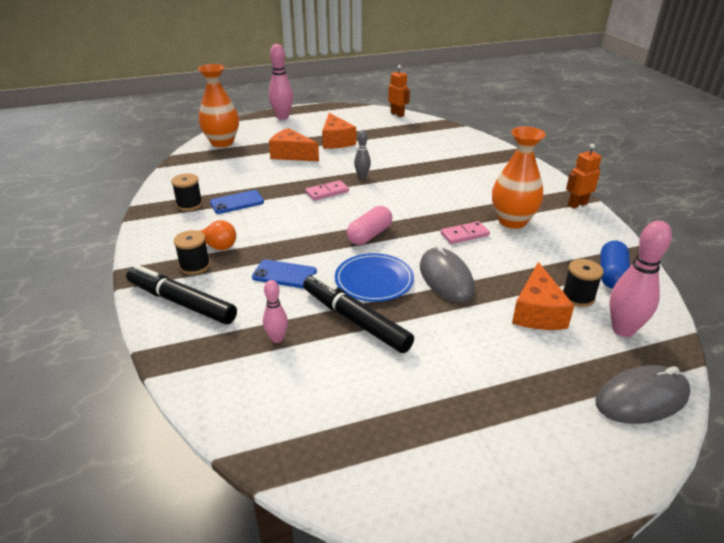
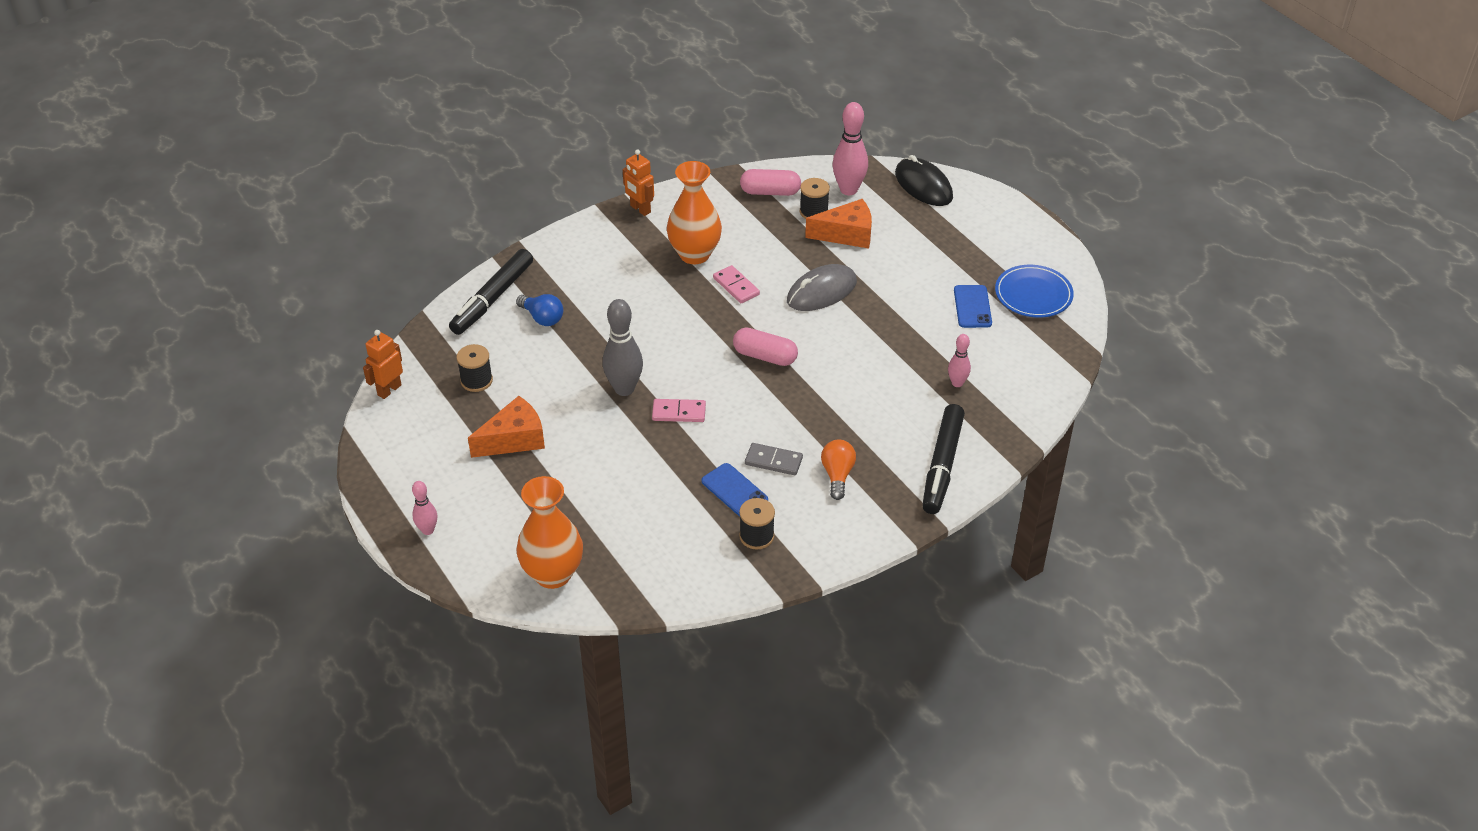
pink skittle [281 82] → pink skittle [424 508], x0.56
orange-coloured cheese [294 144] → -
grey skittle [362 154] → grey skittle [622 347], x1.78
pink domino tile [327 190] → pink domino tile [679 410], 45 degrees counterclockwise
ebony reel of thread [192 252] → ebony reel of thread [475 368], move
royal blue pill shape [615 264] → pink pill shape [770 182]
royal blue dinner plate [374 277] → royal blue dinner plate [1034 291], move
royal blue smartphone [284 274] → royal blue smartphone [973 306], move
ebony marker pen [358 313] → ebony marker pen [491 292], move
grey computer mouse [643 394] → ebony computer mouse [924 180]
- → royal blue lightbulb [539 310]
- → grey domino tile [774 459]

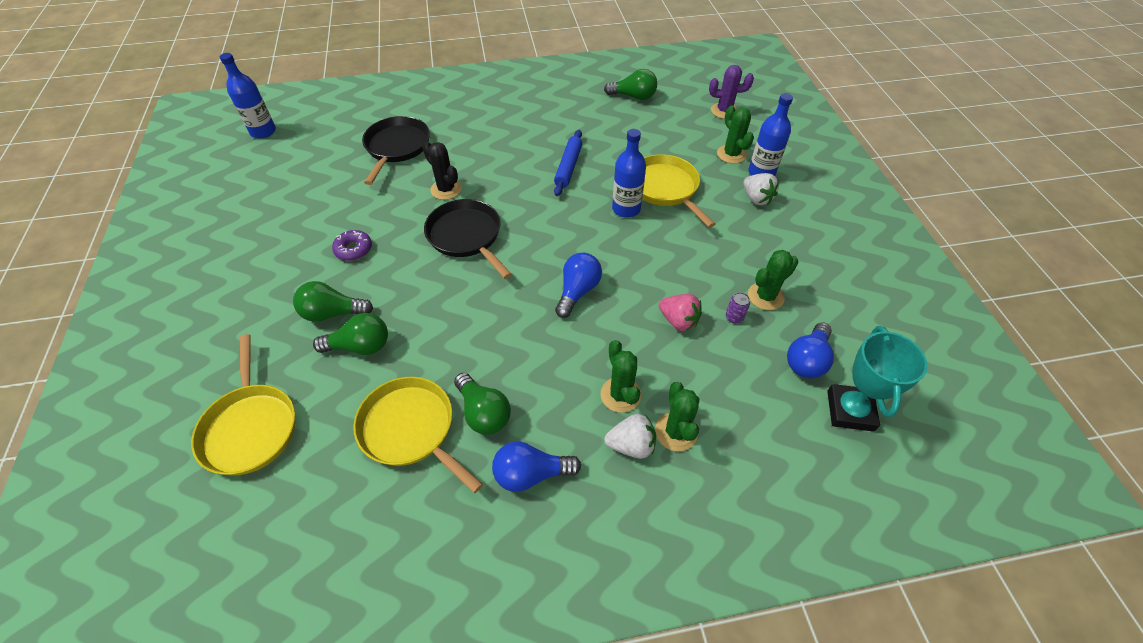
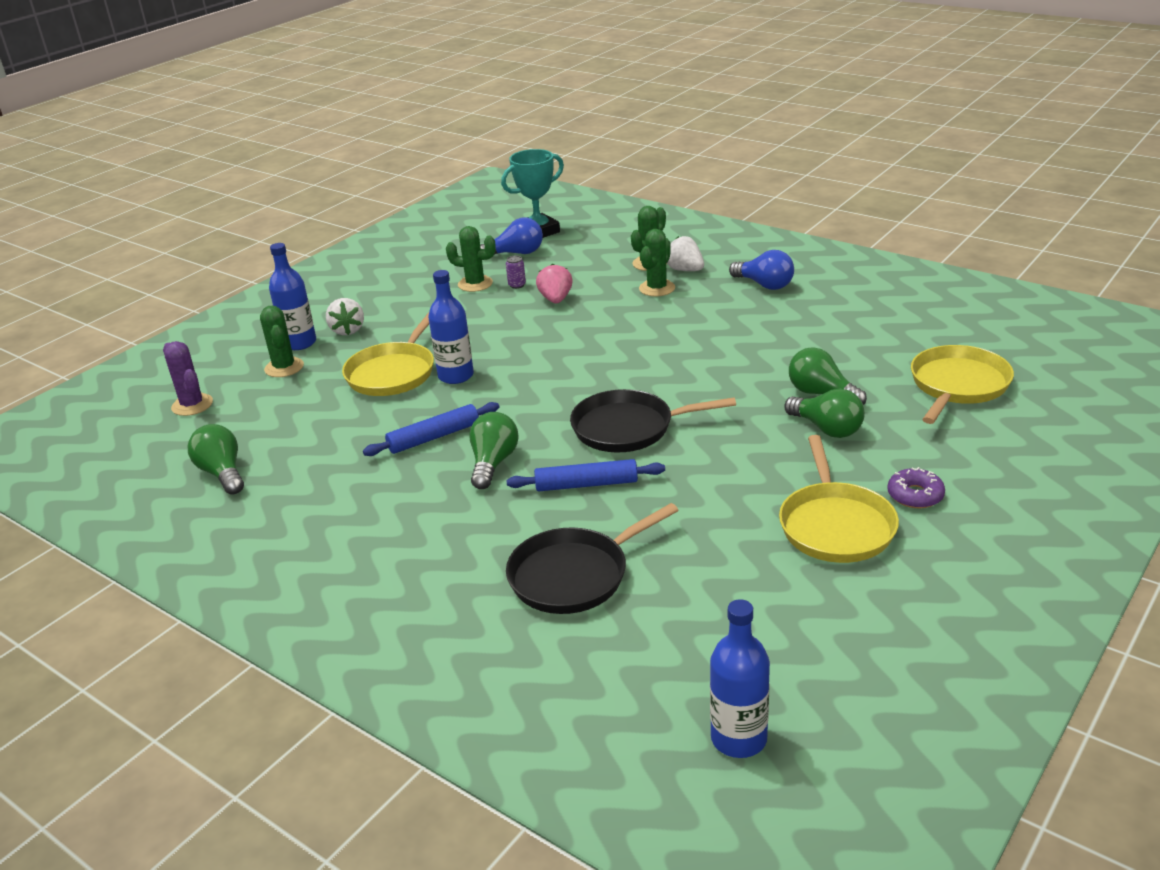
green saguaro cactus [735 134] → green saguaro cactus [282 341], 45 degrees counterclockwise
ebony saguaro cactus [442 171] → royal blue pastry roller [586 475]
white toy strawberry [761 189] → white toy strawberry [345 316], 150 degrees clockwise
ebony pan [468 239] → ebony pan [653 420], 75 degrees clockwise
violet glazed donut [352 245] → violet glazed donut [916 487], move
royal blue lightbulb [578 285] → -
green lightbulb [482 404] → green lightbulb [494 450], move
golden pan [418 435] → golden pan [839 499], move

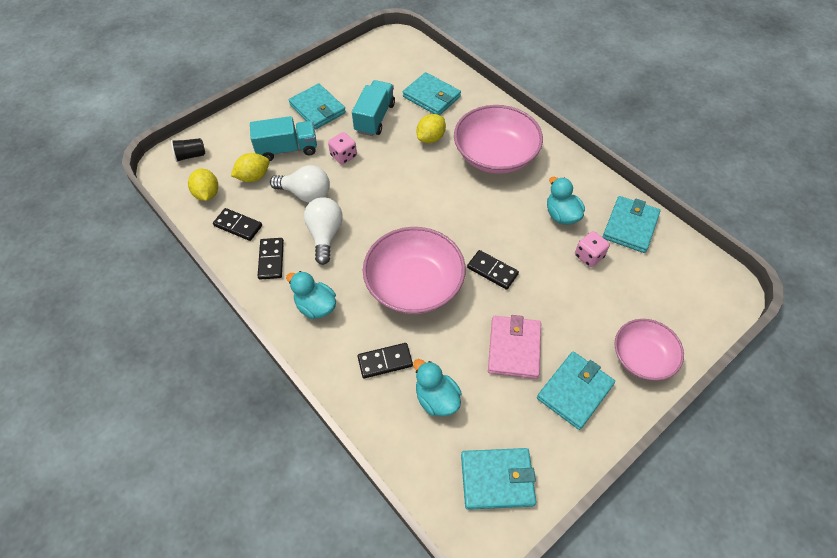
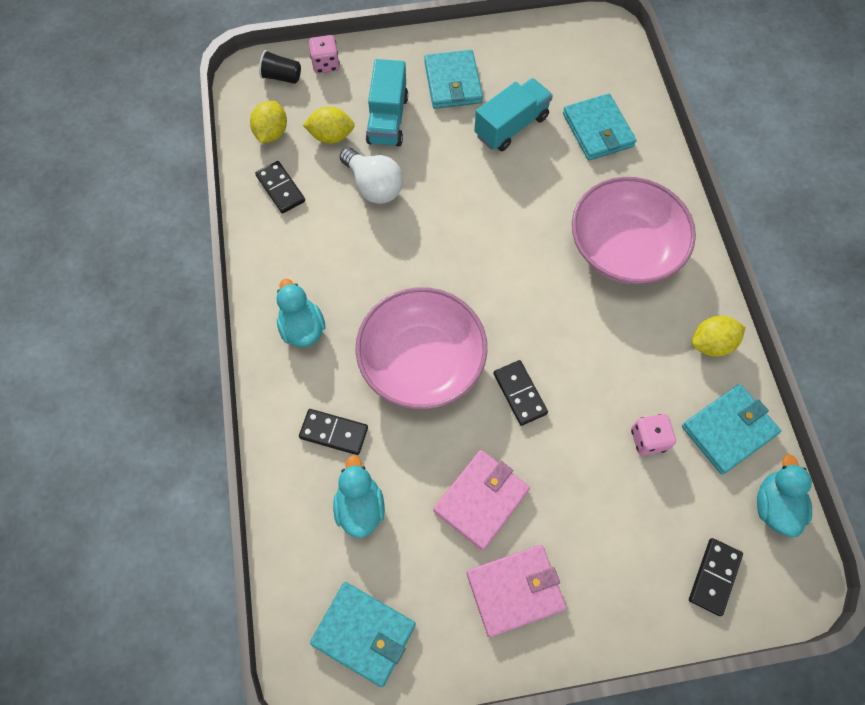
golden toy lemon [431 128] → golden toy lemon [719 336], move
teal lorry [283 138] → teal lorry [387 102], 75 degrees clockwise
pink die [342 148] → pink die [324 54], move
teal rubber duck [566 201] → teal rubber duck [784 495], move
white lightbulb [323 231] → -
ebony domino tile [271 259] → ebony domino tile [716 577], move
pink serving bowl [649 350] → -
teal wallet [576 391] → pink wallet [516 591]

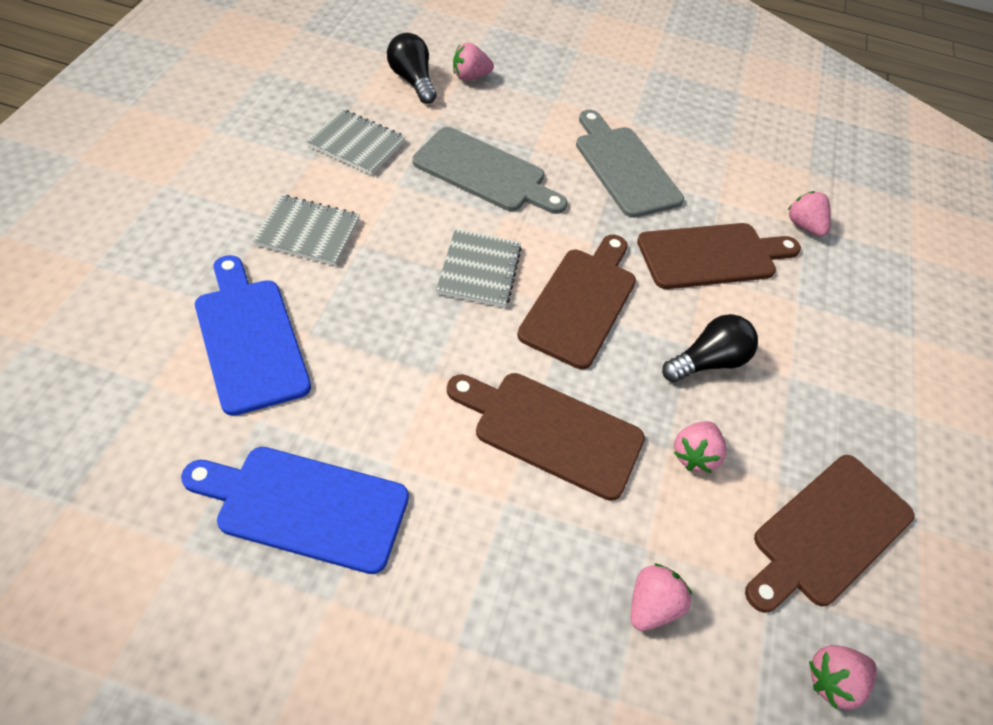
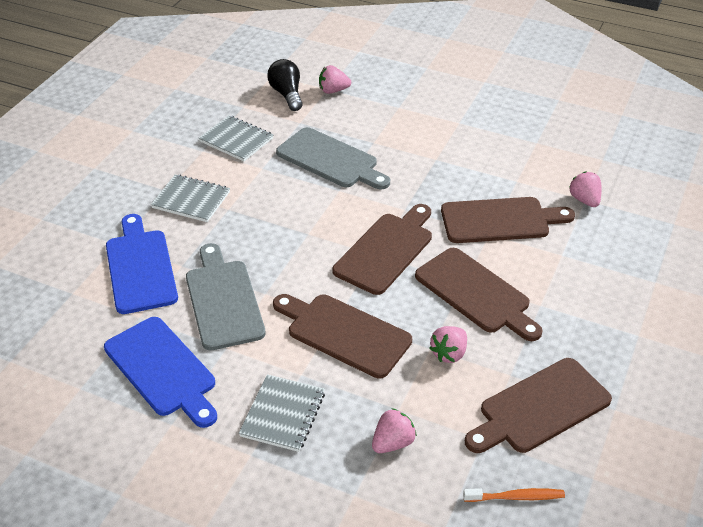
grey cutting board [630 164] → grey cutting board [226 296], move
grey notepad [479 268] → grey notepad [282 413], move
ebony lightbulb [710 348] → brown cutting board [479 294]
royal blue cutting board [295 510] → royal blue cutting board [160 372], 150 degrees counterclockwise
pink toy strawberry [843 677] → orange-coloured toothbrush [514 495]

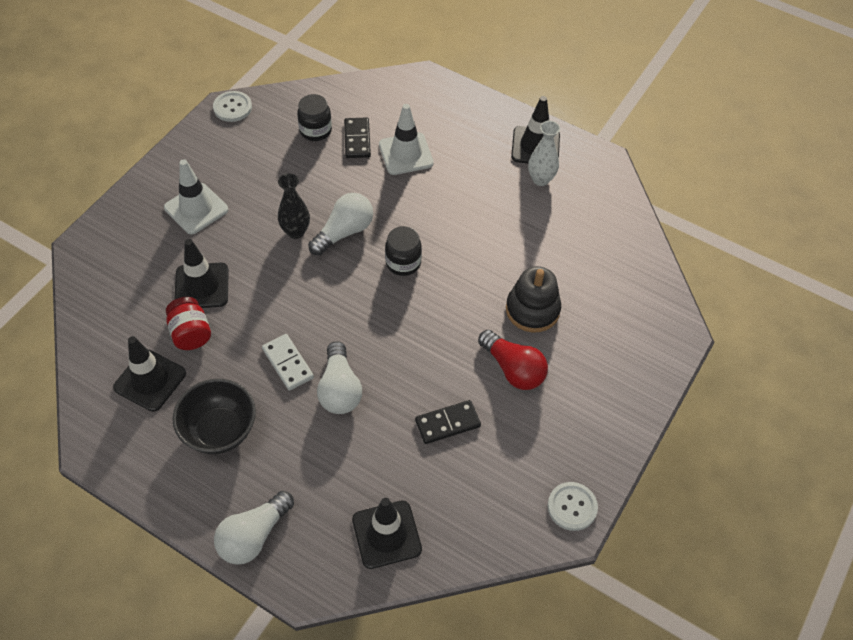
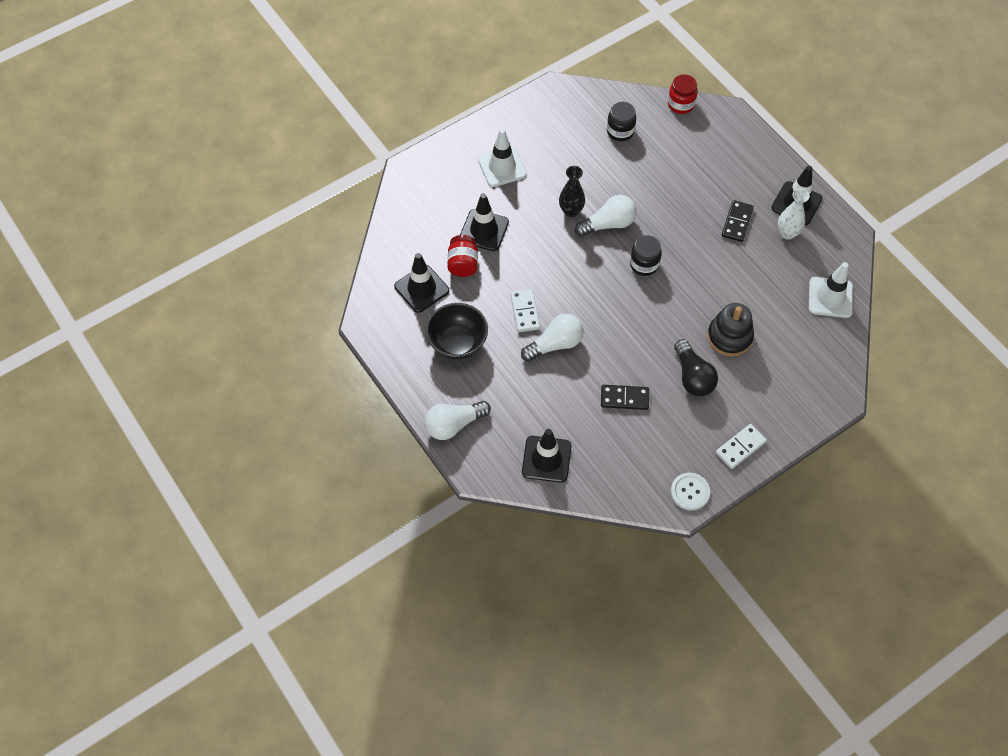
white shirt button [232 106] → -
white traffic cone [406 139] → white traffic cone [831 290], move
ebony domino tile [357 138] → ebony domino tile [738 221], move
scarlet lightbulb [513 360] → ebony lightbulb [696 367]
white lightbulb [339 377] → white lightbulb [552 338], 135 degrees counterclockwise
- → scarlet jam jar [683 94]
- → white domino tile [741 446]

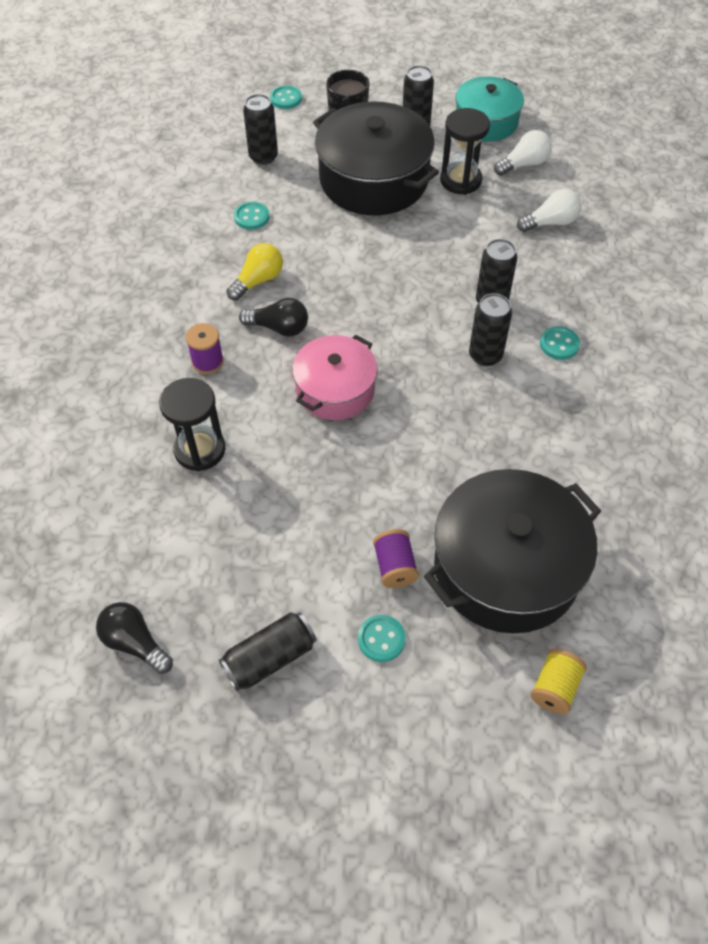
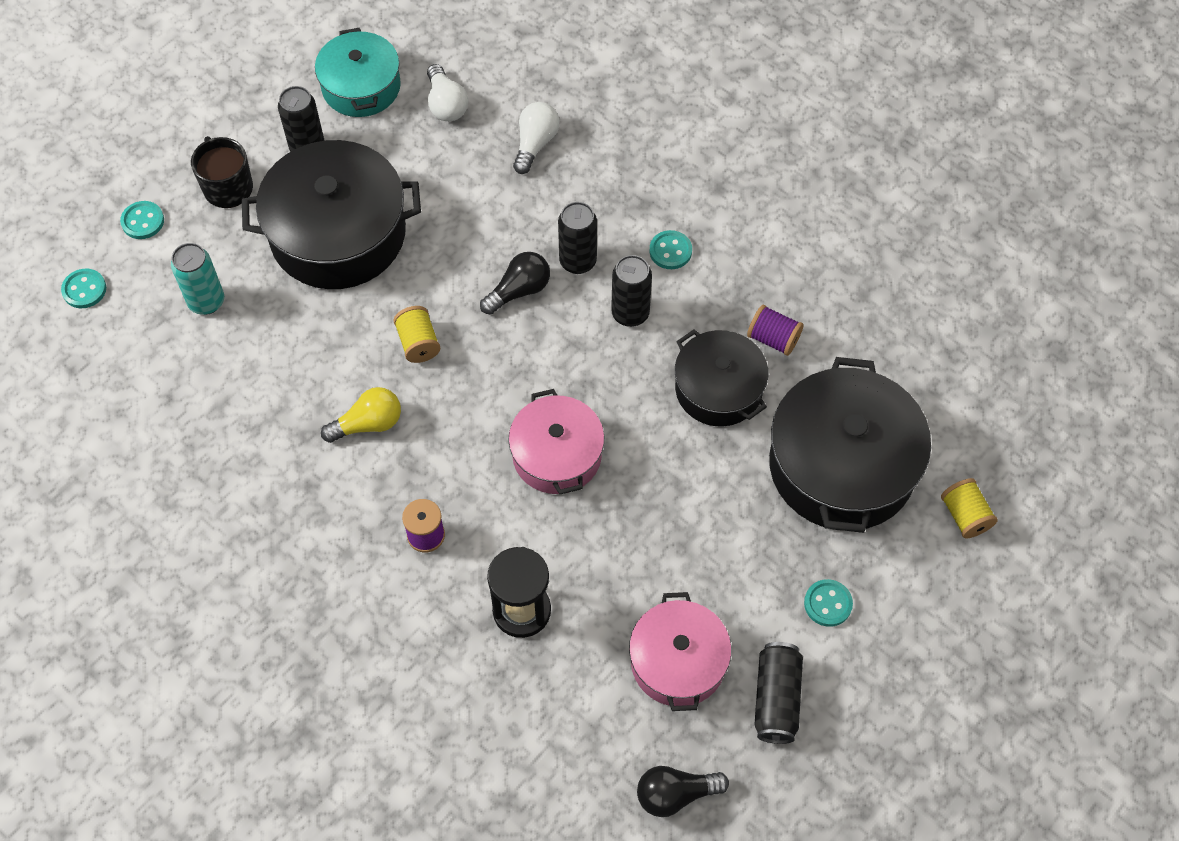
ebony soda can [260 129] → teal soda can [197 279]
ebony sand timer [465 151] → -
white lightbulb [523 153] → white lightbulb [447 92], 150 degrees clockwise
teal shirt button [251 215] → teal shirt button [83 288], move
golden lightbulb [255 272] → golden lightbulb [361 415], 75 degrees clockwise
ebony lightbulb [273 317] → ebony lightbulb [515 283], move
violet reel of thread [396 558] → violet reel of thread [775 330], move
- → golden reel of thread [416 334]
- → ebony cooking pot [721 377]
- → pink cooking pot [680 651]

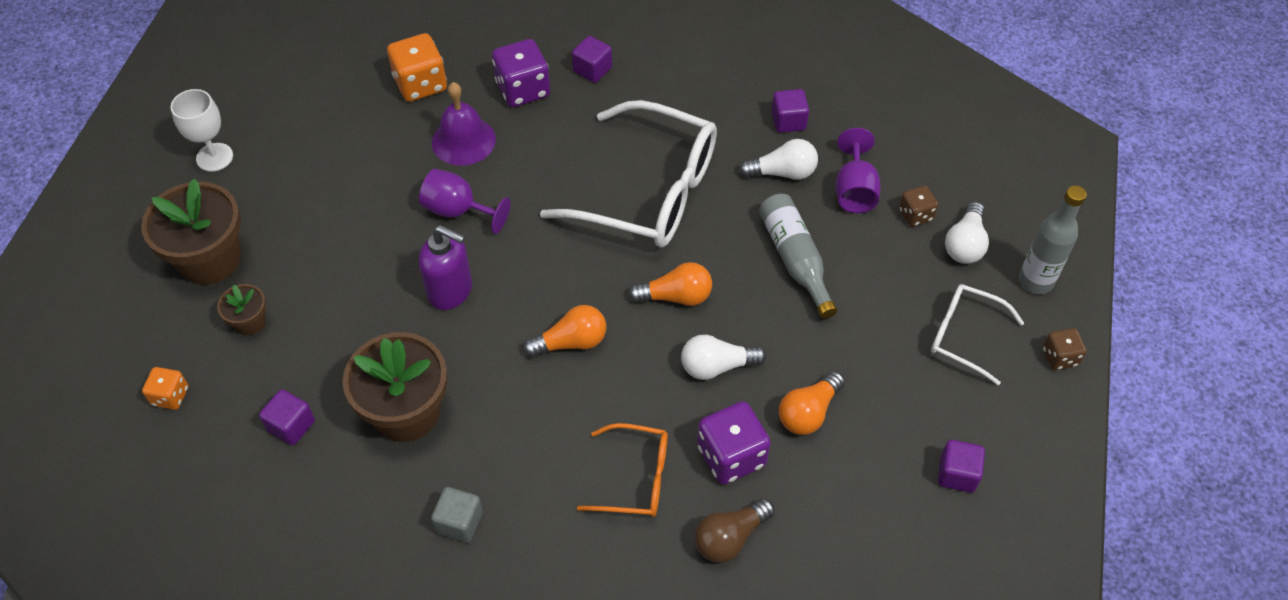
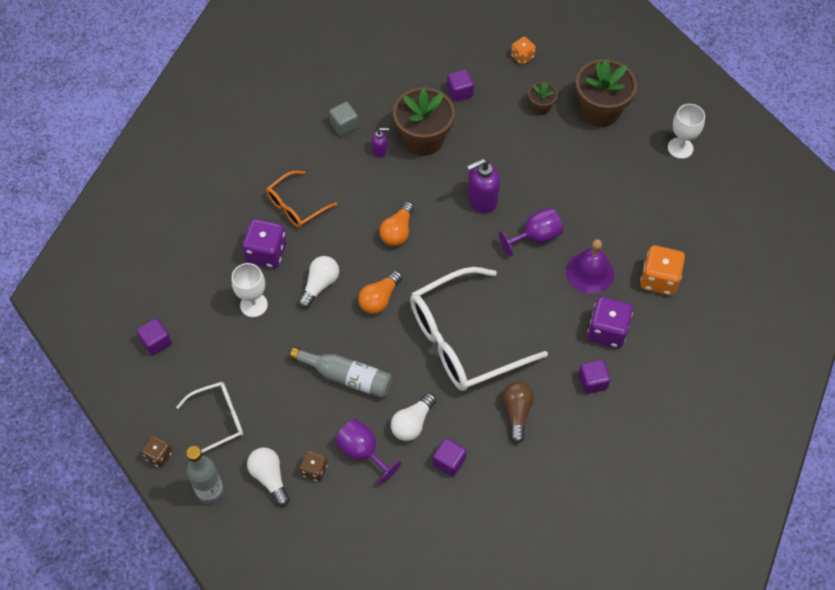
orange-coloured lightbulb [812 403] → white wine glass [250 290]
brown lightbulb [735 530] → brown lightbulb [518 412], move
- → violet pump bottle [380 143]

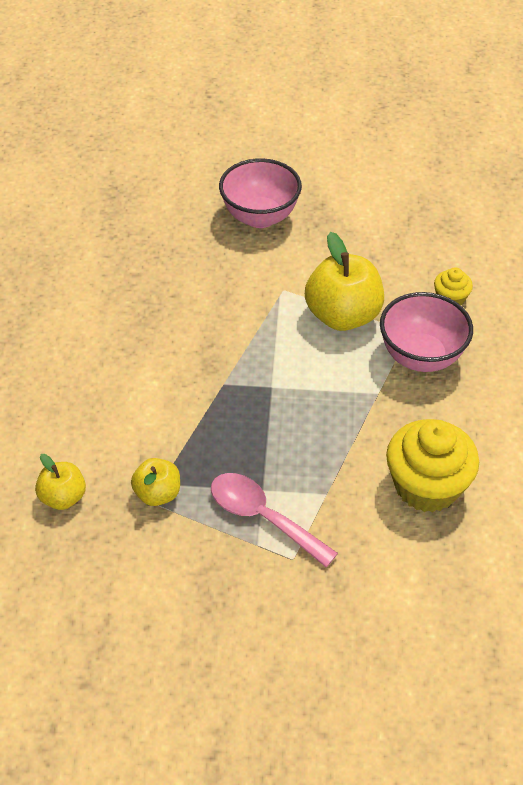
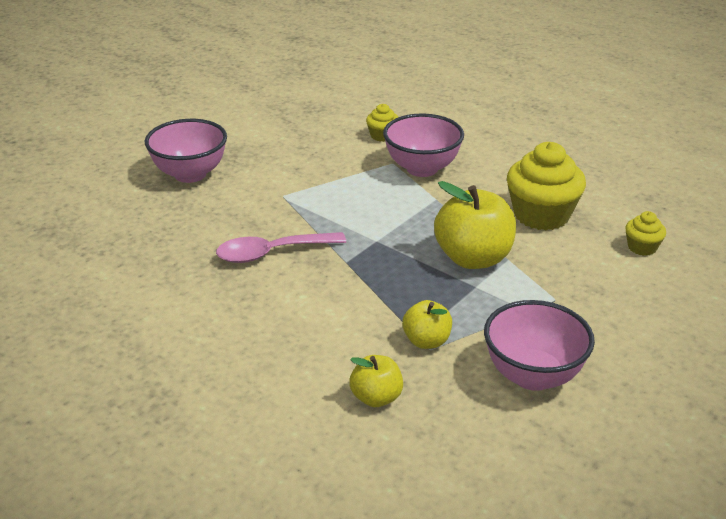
golden toy apple [344 281] → golden toy apple [475 225], move
pink teaspoon [274 520] → pink teaspoon [281 247], move
- → golden cupcake [645 233]
- → pink serving bowl [539 345]

